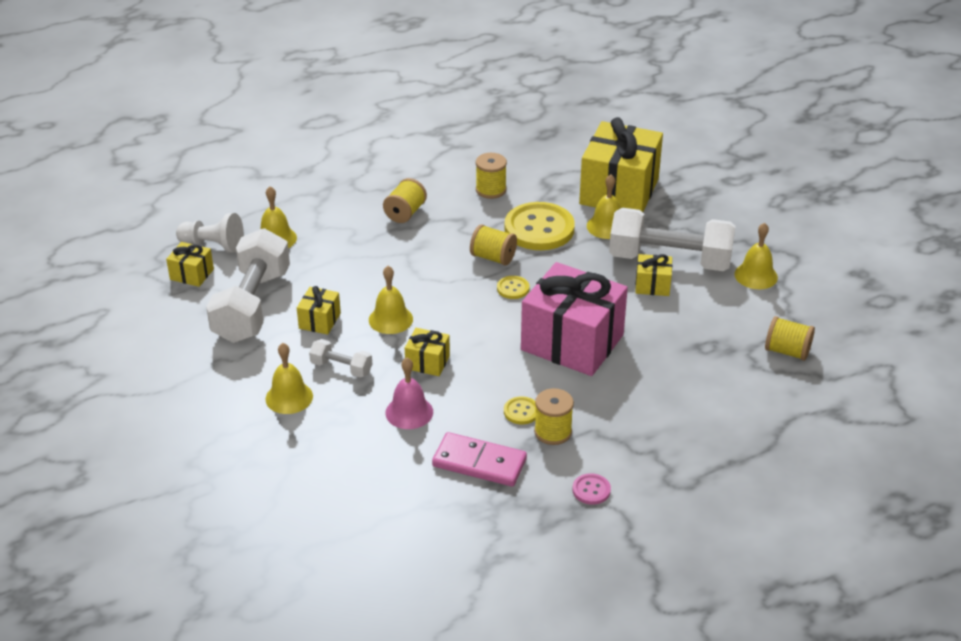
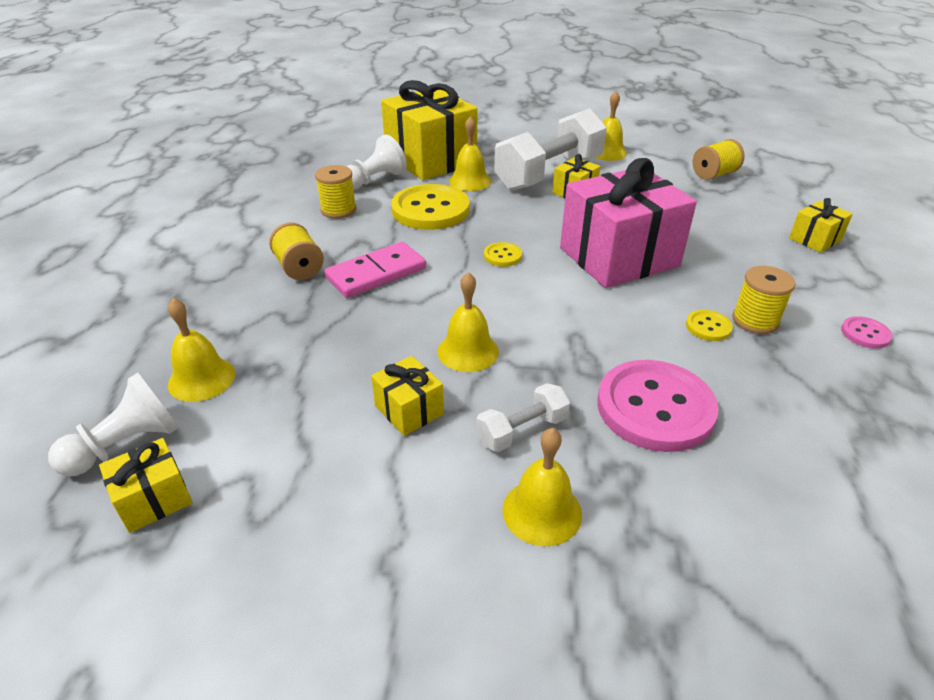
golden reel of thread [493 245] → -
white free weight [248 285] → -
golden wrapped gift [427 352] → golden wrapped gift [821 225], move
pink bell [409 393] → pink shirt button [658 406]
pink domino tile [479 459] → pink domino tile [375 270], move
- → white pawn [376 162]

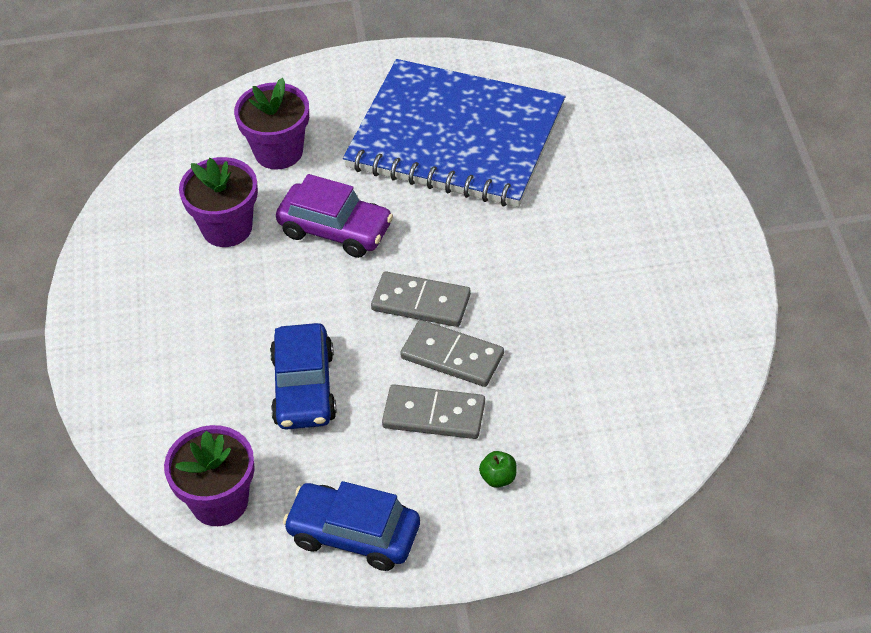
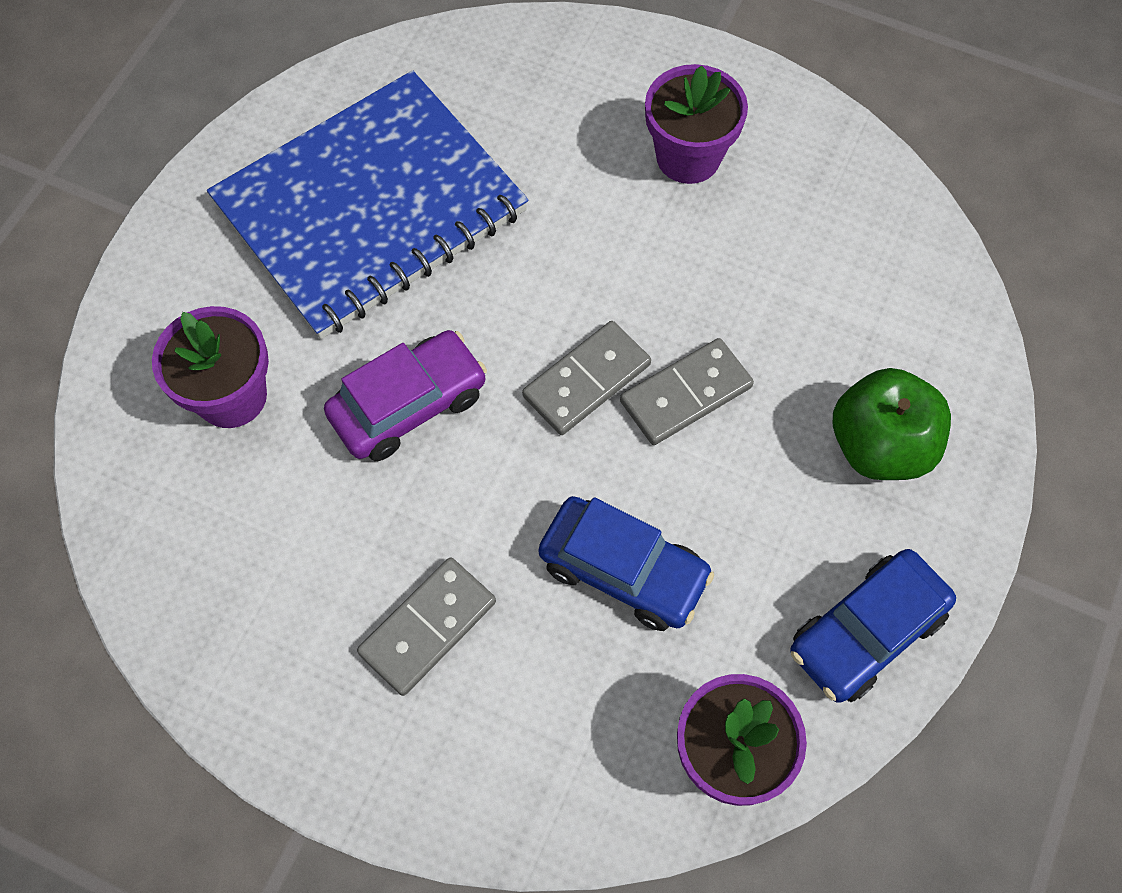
violet potted plant [218 202] → violet potted plant [696 124], move
grey domino tile [433 411] → grey domino tile [426 626], move
green toy apple [498 469] → green toy apple [892 424], x2.39

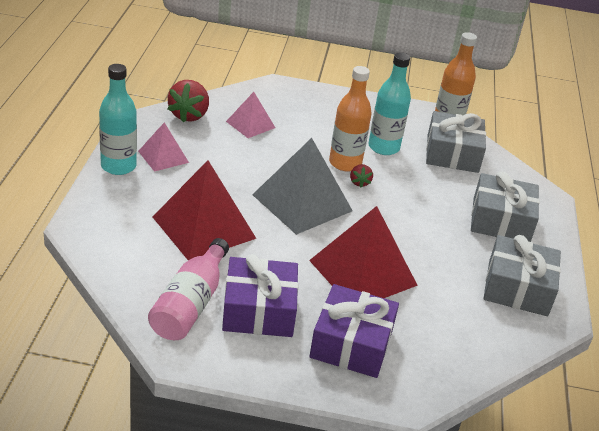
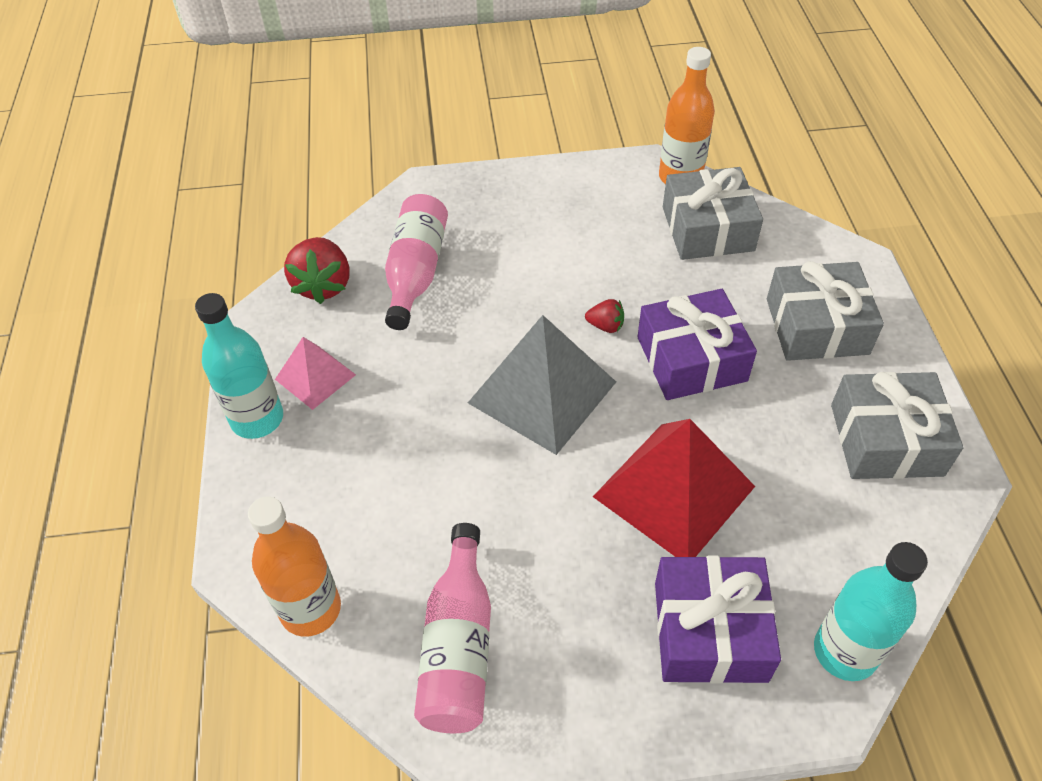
teal drink bottle [389 103] → teal drink bottle [871 611], move
orange-coloured drink bottle [350 118] → orange-coloured drink bottle [294 567], move
pink pyramid shape [250 115] → pink drink bottle [416 262]
scarlet pyramid shape [205 211] → -
scarlet toy strawberry [361 176] → scarlet toy strawberry [604 316], 60 degrees counterclockwise
violet wrapped gift [260 295] → violet wrapped gift [697 344], move

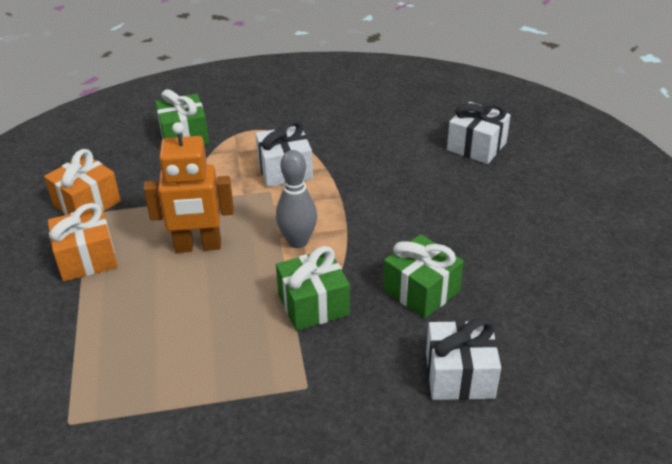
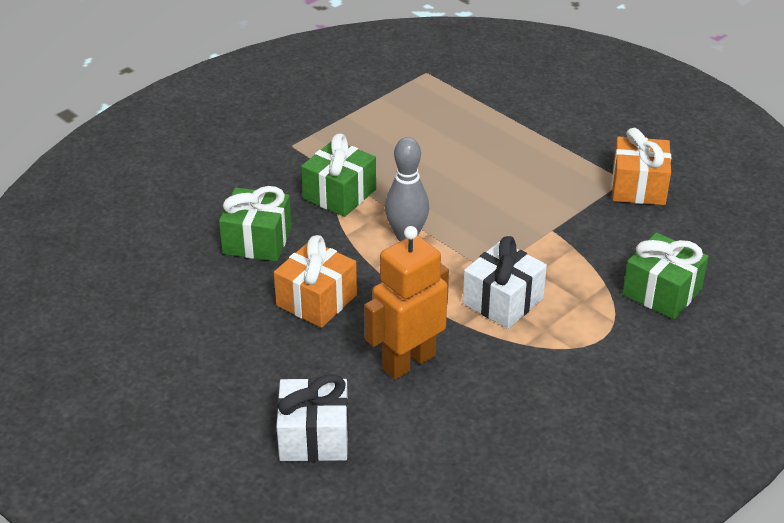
orange-coloured toy robot [189 187] → orange-coloured toy robot [406 303], move
orange-coloured wrapped gift [83 242] → orange-coloured wrapped gift [315 281], move
white wrapped gift [463 358] → -

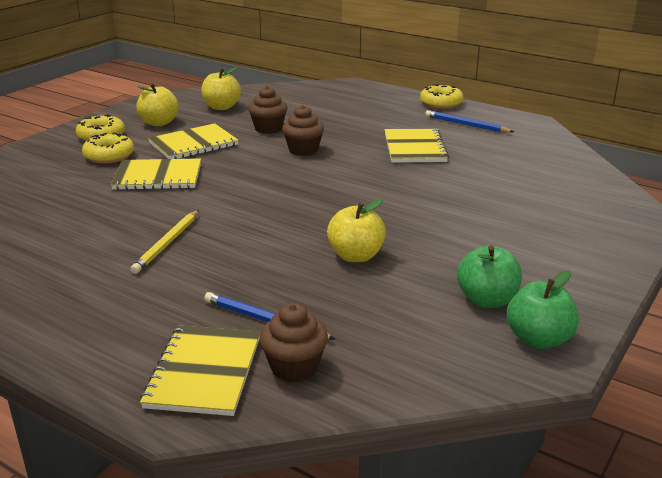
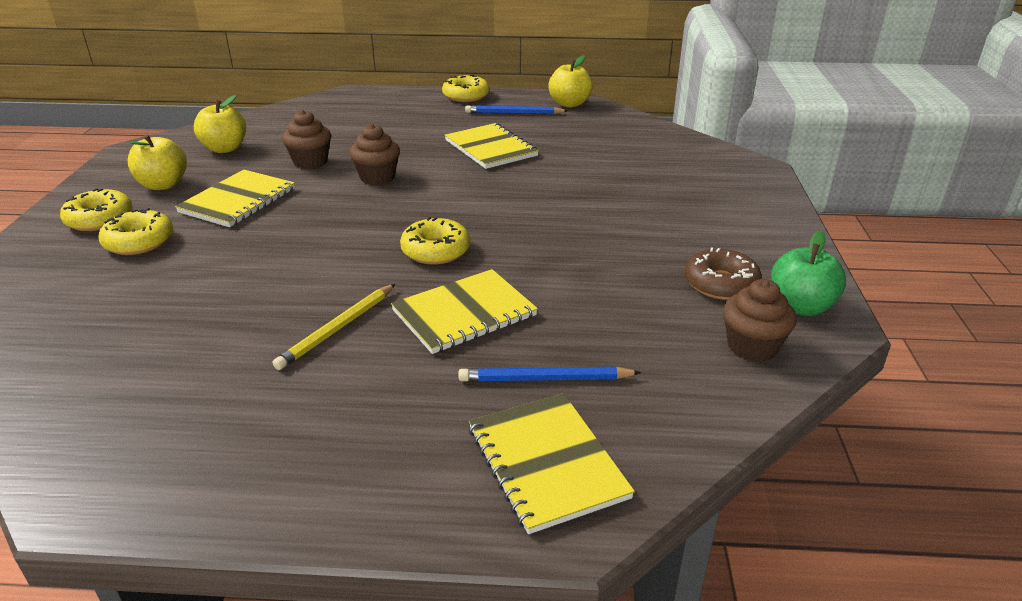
golden notepad [156 174] → golden notepad [464 311], move
golden toy apple [356 230] → golden toy apple [570 81], move
golden wooden pencil [164 242] → golden wooden pencil [334 327], 45 degrees clockwise
green toy apple [489 276] → brown glazed donut [723 273]
brown cupcake [293 343] → brown cupcake [760 320], move
- → golden glazed donut [435 241]

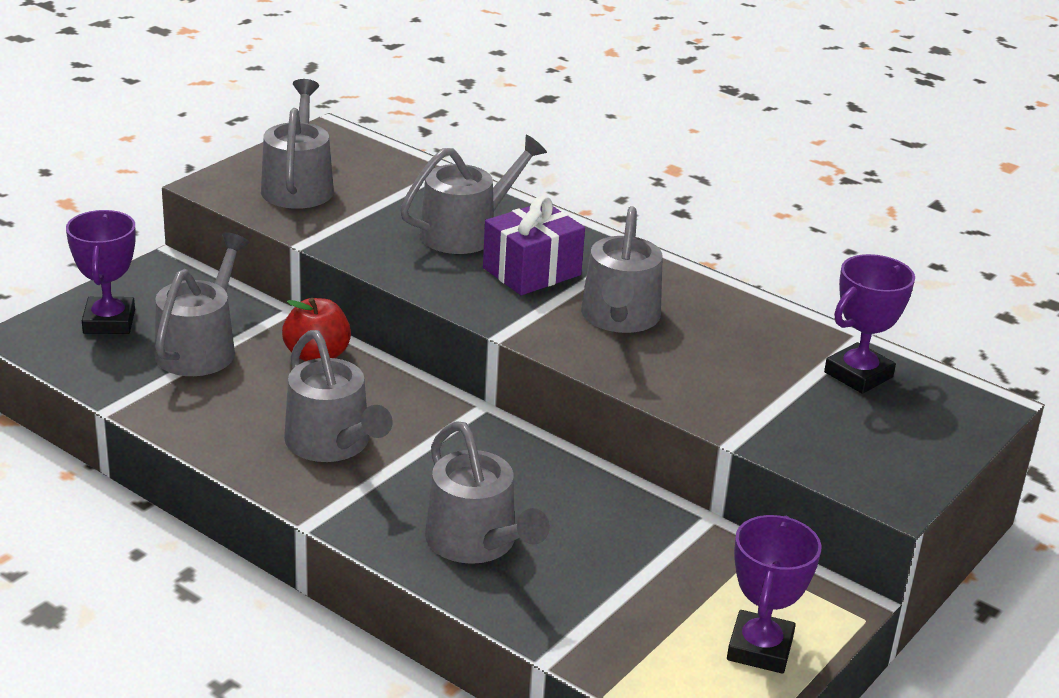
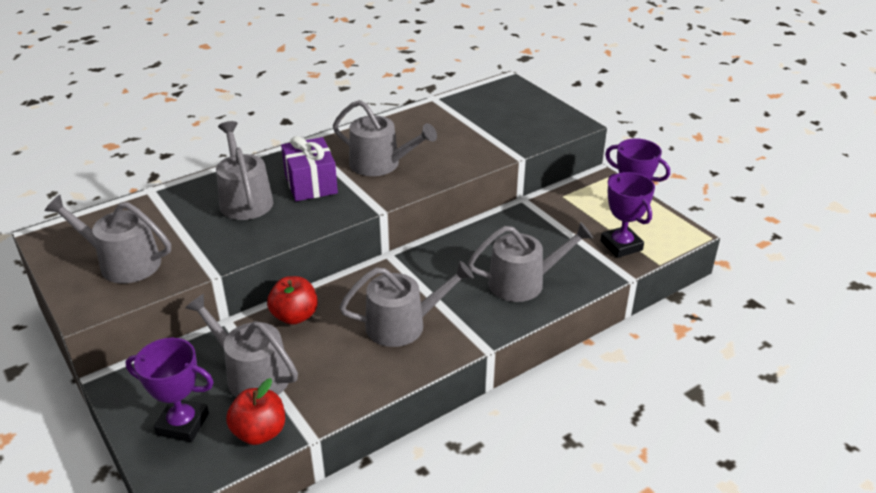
violet award cup [869 324] → violet award cup [628 215], move
- → scarlet toy apple [255 411]

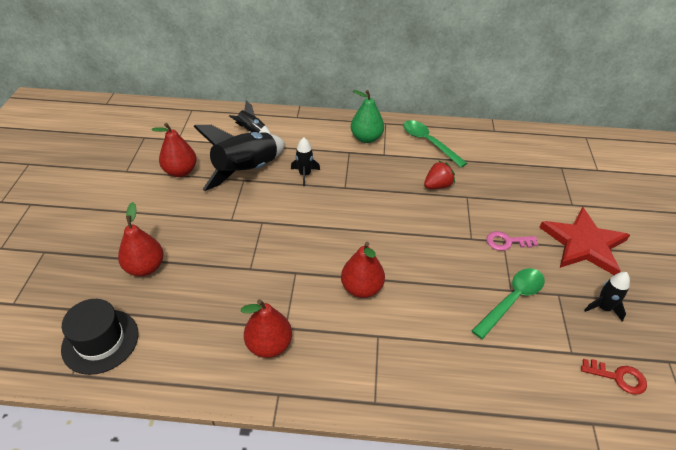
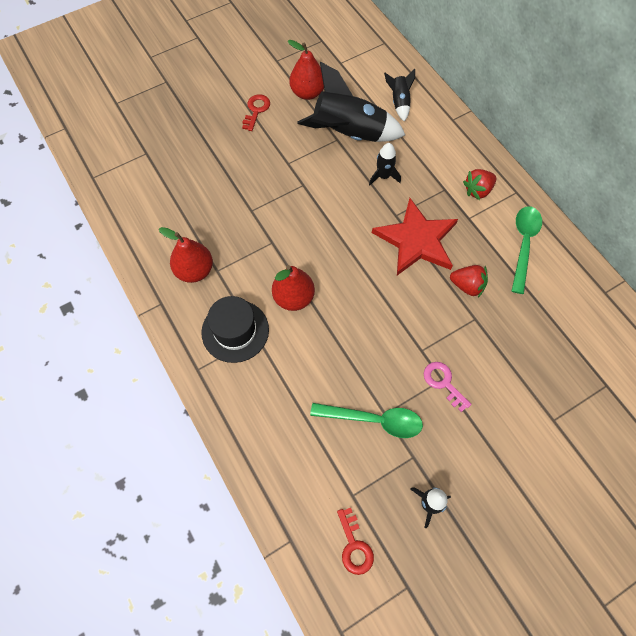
green toy pear [367 116] → scarlet toy strawberry [480 184]
scarlet toy pear [140 239] → -
scarlet five-pointed star [584 241] → scarlet five-pointed star [415 236], move
ebony tall hat [100 337] → ebony tall hat [235 329], move
- → scarlet key [256 112]

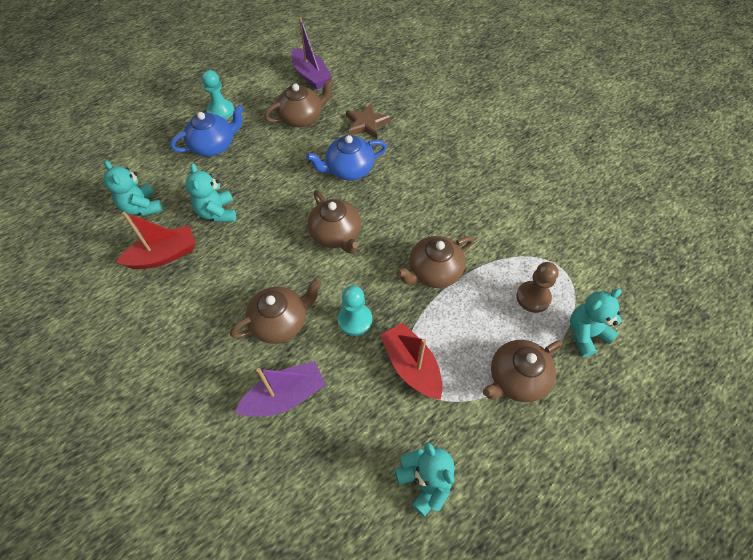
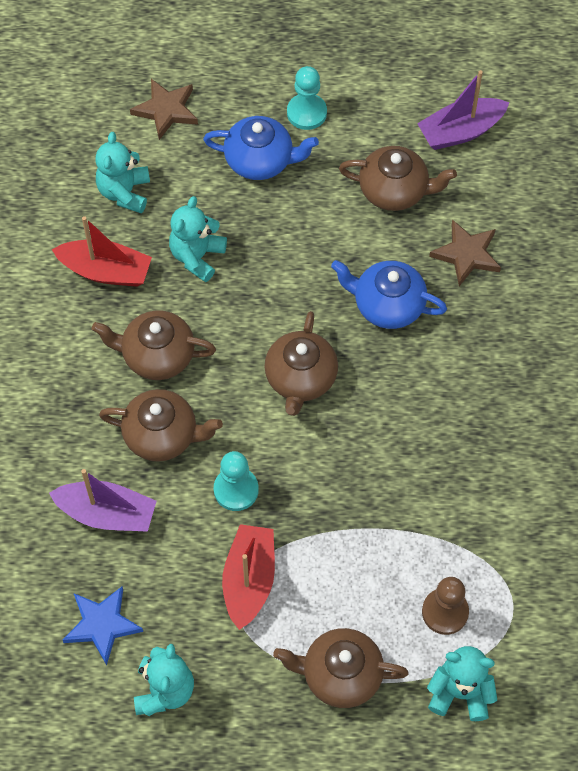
violet boat [311 53] → violet boat [463 110], 60 degrees clockwise
brown tea pot [435 262] → brown tea pot [154 345], move
- → brown five-pointed star [164 109]
- → royal blue five-pointed star [103 626]

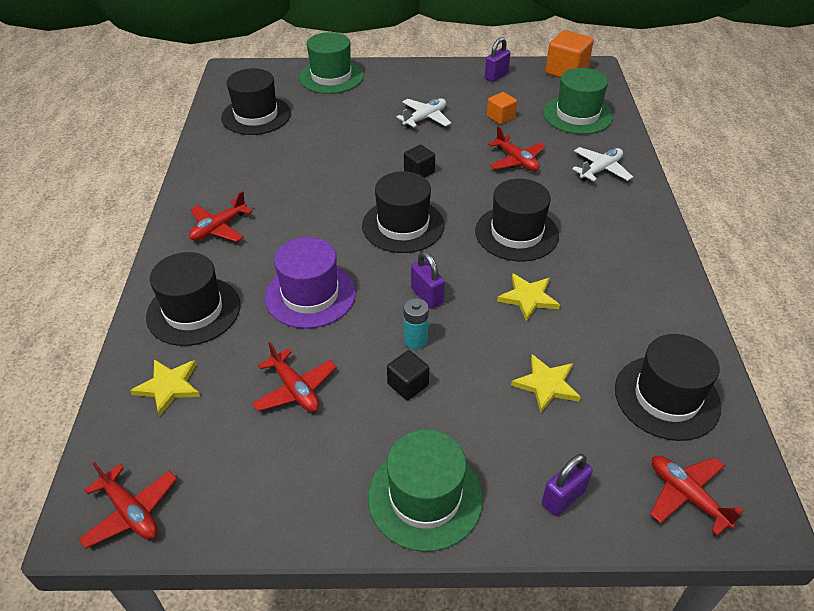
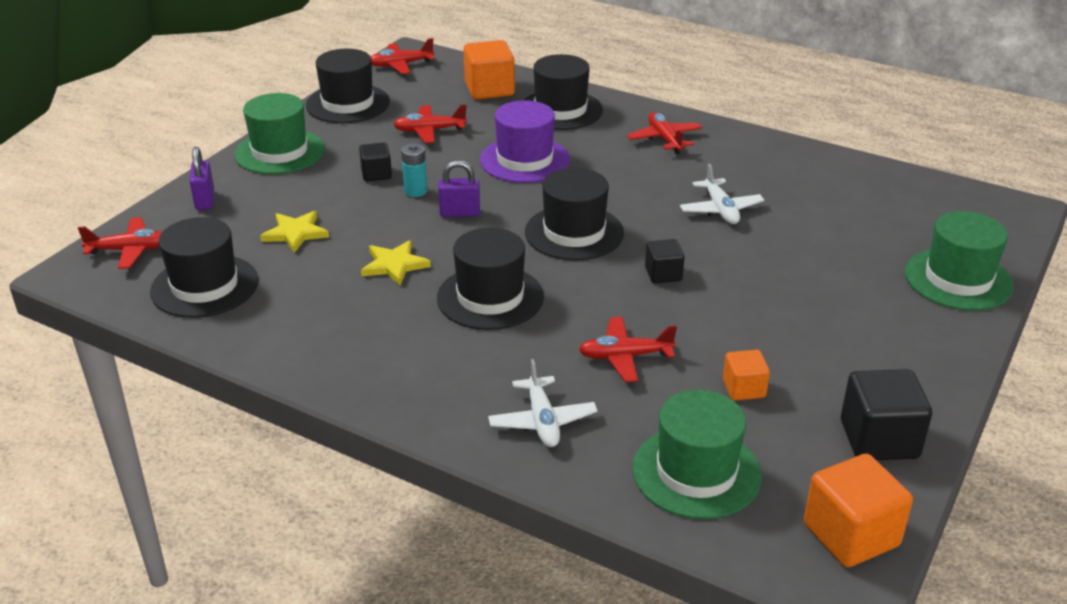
violet small lock [498 59] → ebony cube [886 414]
ebony tall hat [256 101] → ebony tall hat [348 86], move
white aeroplane [424 113] → white aeroplane [722 193], move
golden five-pointed star [165 387] → orange-coloured cube [489 70]

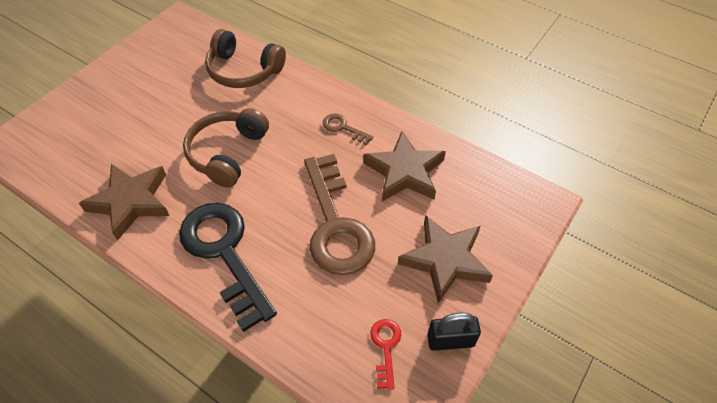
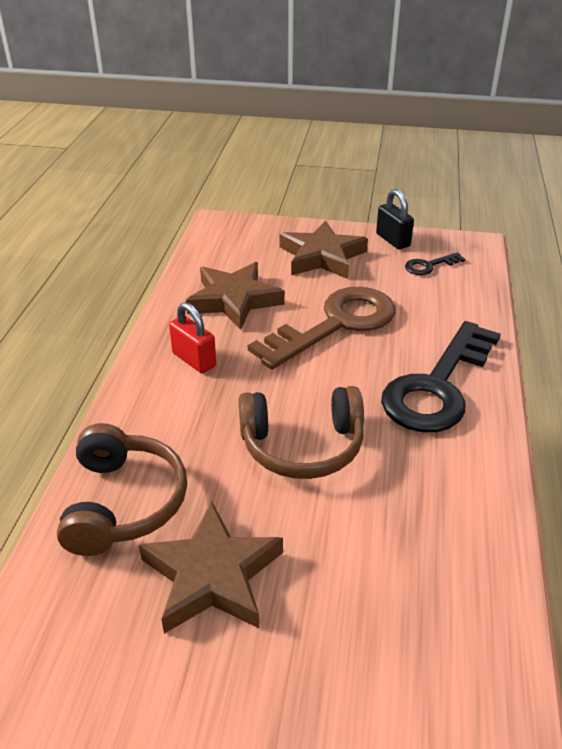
brown key [348 129] → scarlet small lock [192 337]
brown five-pointed star [124 202] → brown five-pointed star [211 568], move
scarlet key [385 354] → ebony key [435 263]

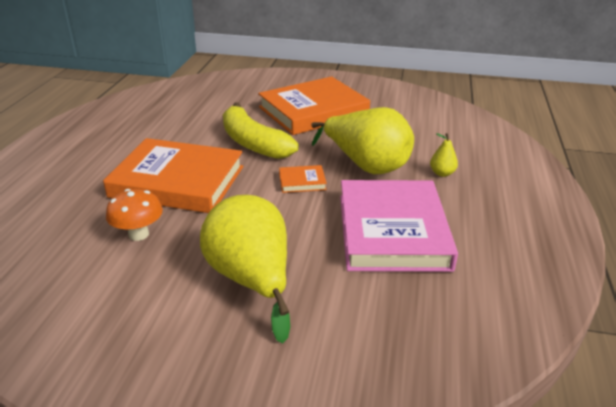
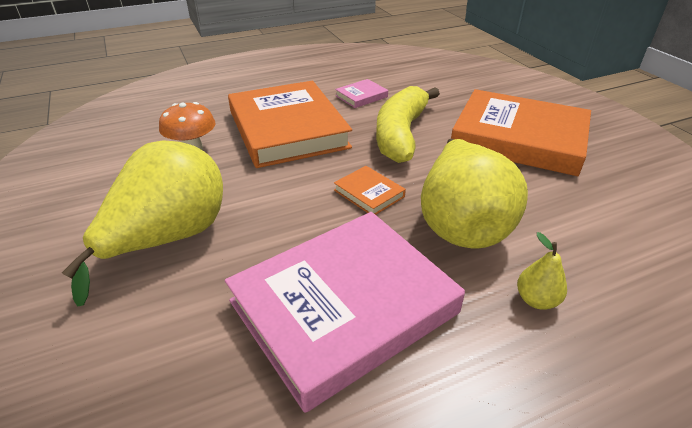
- → pink hardcover [361 93]

